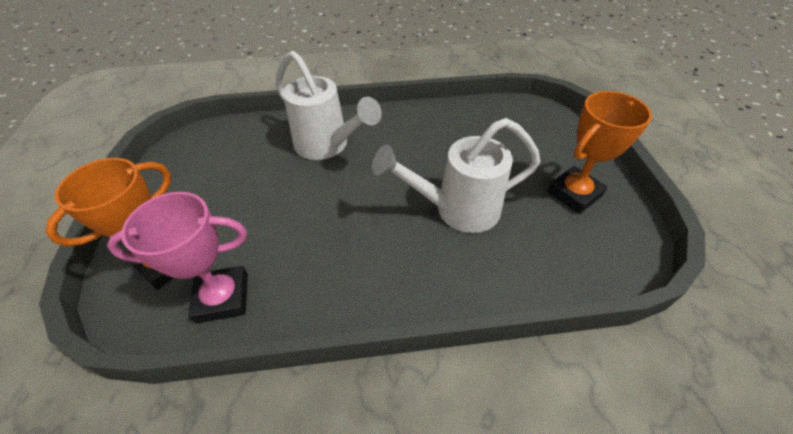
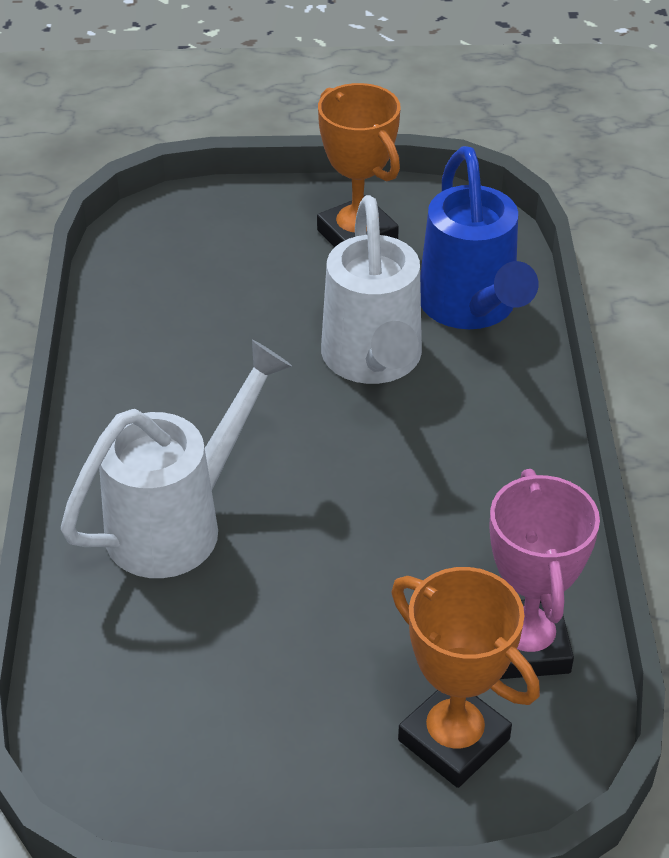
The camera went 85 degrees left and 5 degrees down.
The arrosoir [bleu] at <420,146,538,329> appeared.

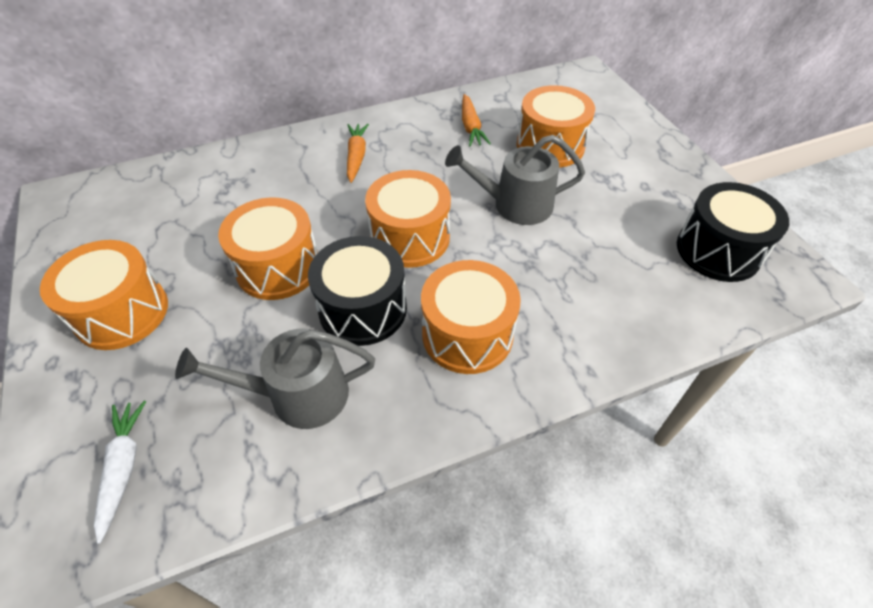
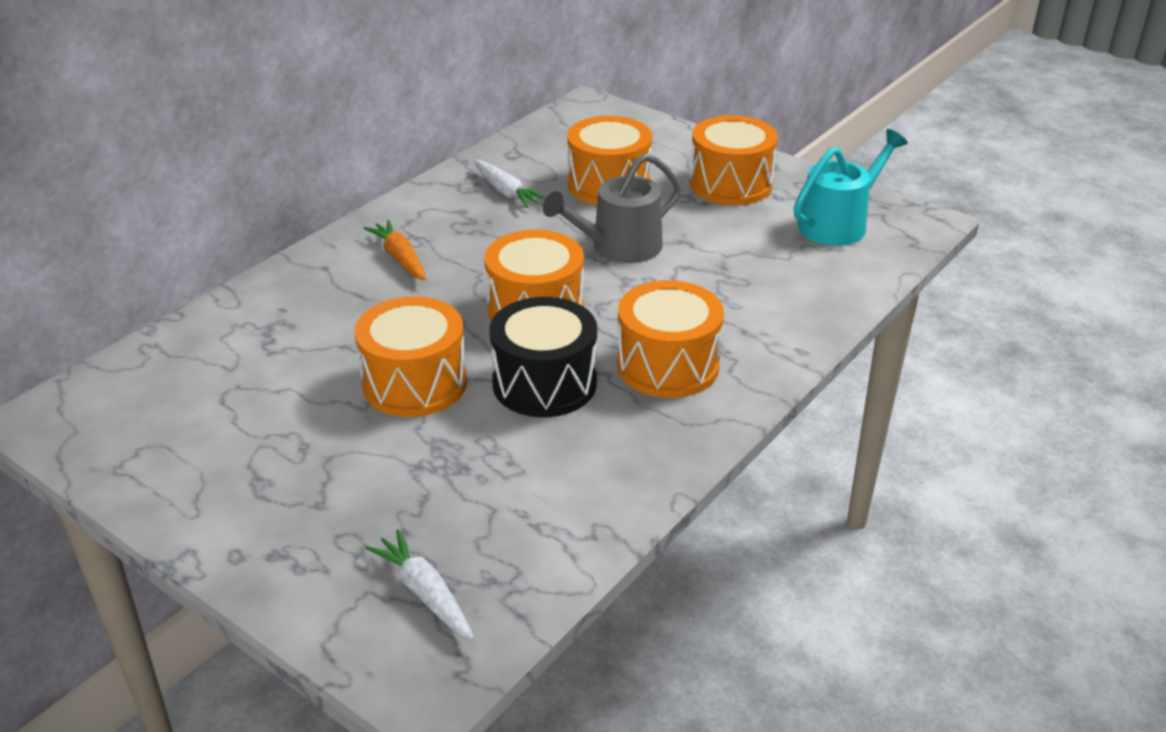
The camera went 30 degrees left and 15 degrees down.
The arrosoir [gris] at <175,328,375,429> disappeared.
The tambour [orange] moved from <40,240,168,350> to <690,115,778,205>.
The tambour [noir] at <677,182,789,282> was replaced by the arrosoir [turquoise] at <794,129,908,246>.
The carotte [orange] at <462,94,491,147> became the carotte [blanc] at <473,160,546,208>.

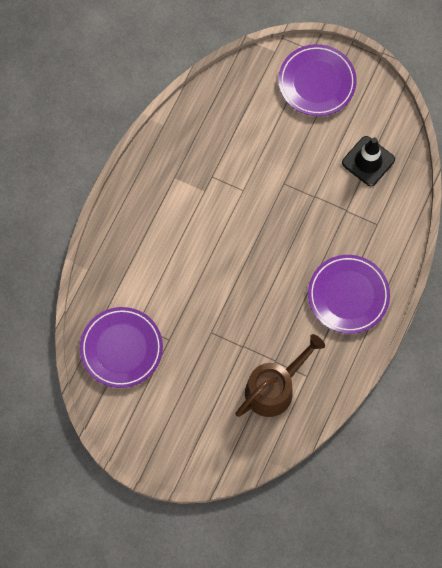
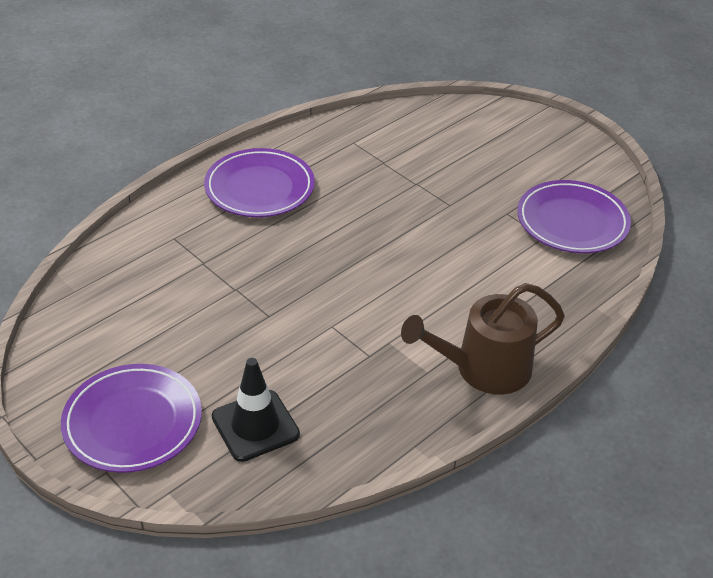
The camera went 160 degrees left and 30 degrees down.
The arrosoir [marron] moved from <235,334,325,417> to <401,283,565,395>.
The cône de chantier [noir] moved from <342,136,395,186> to <212,358,300,462>.

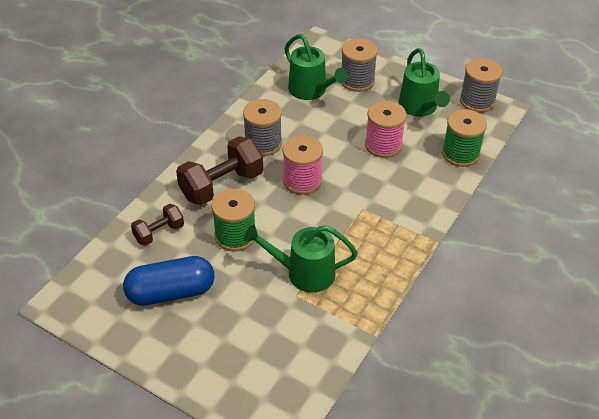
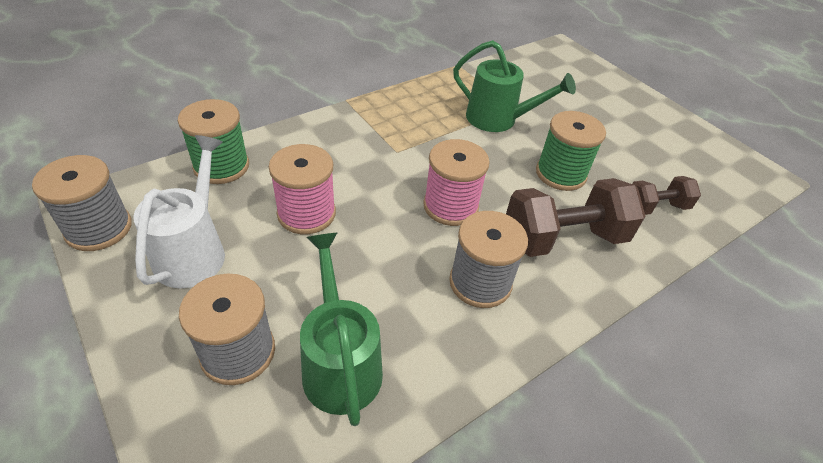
The camera went 160 degrees left and 0 degrees up.
The gélule [bleu] at <123,256,214,306> disappeared.
The arrosoir [vert] at <399,48,450,117> became the arrosoir [blanc] at <133,135,225,288>.

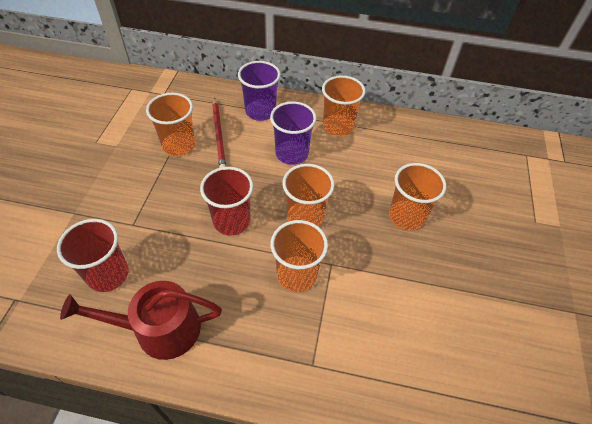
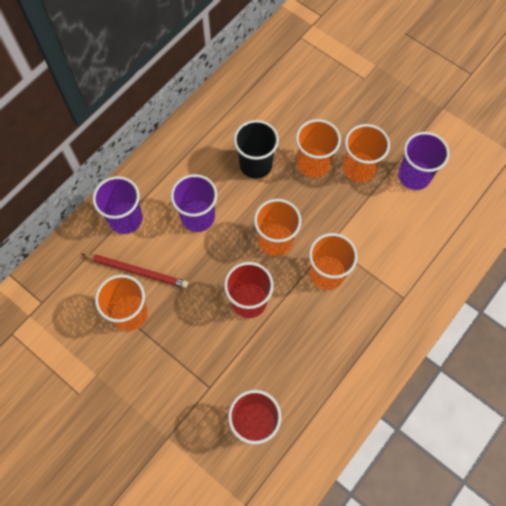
The camera went 60 degrees left and 15 degrees up.
The arrosoir [rouge] at <60,281,222,360> disappeared.
The gobelet [noir] at <234,120,279,178> appeared.
The gobelet [violet] at <398,132,450,190> appeared.
The gobelet [orange] moved from <322,75,366,136> to <343,124,390,182>.

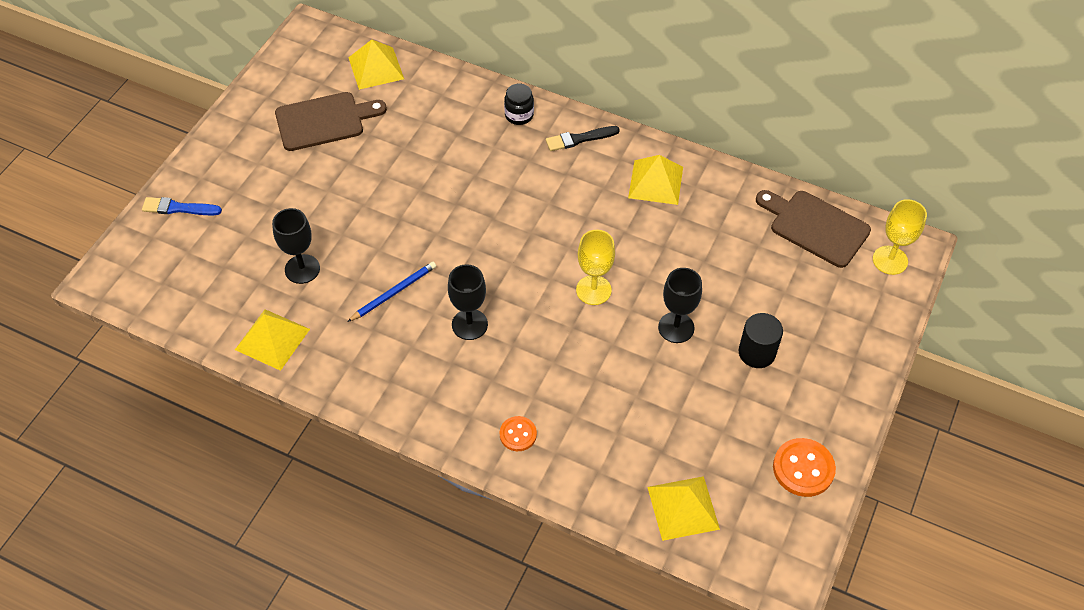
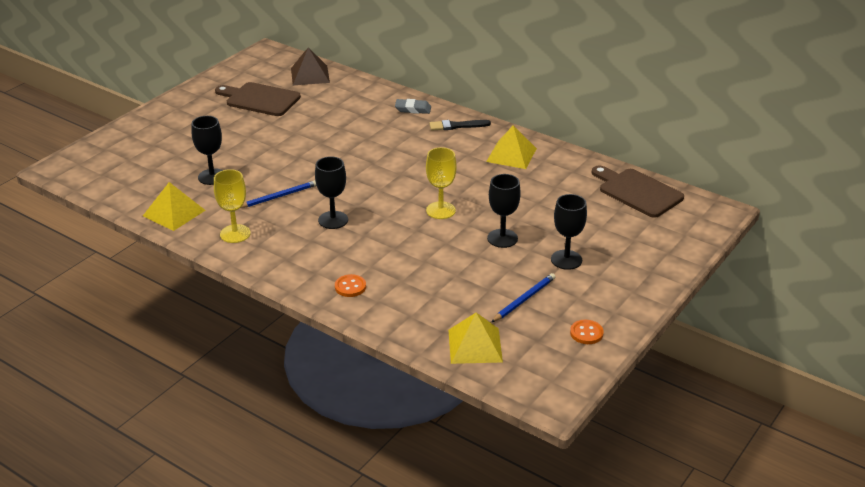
The camera went 10 degrees right and 20 degrees down.
The pinceau [bleu] at <142,197,222,215> disappeared.
The crayon [bleu] at <491,273,555,322> appeared.
The verre à pied [jaune] moved from <873,199,927,275> to <214,169,251,243>.
The bocal [noir] at <504,84,534,125> was replaced by the gomme [gris] at <395,99,431,114>.
The cylindre [noir] at <738,313,783,368> was replaced by the verre à pied [noir] at <551,194,587,270>.
The pyramide [jaune] at <348,40,404,90> became the pyramide [marron] at <291,47,330,85>.
The planche à découper [marron] at <275,92,387,151> turned 150 degrees counterclockwise.
The bouton [orange] at <773,438,836,497> changed to 0.62 times the size.

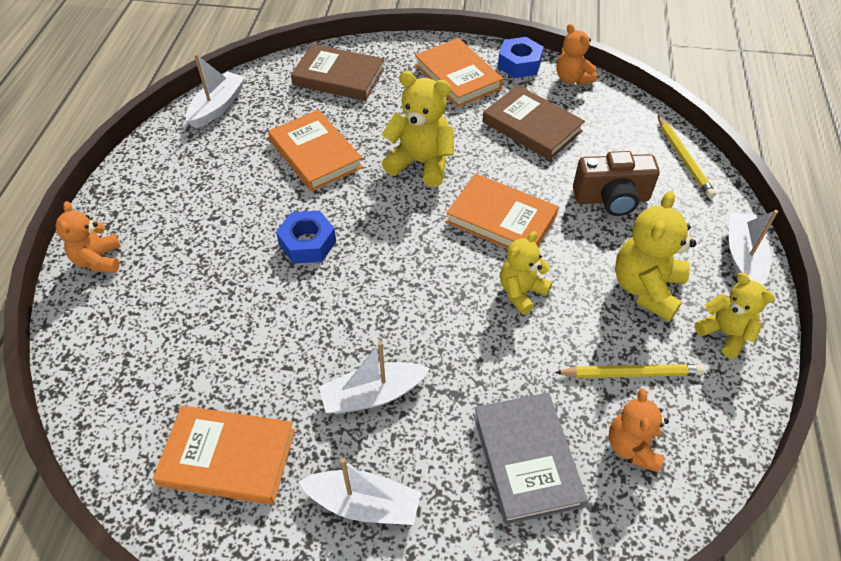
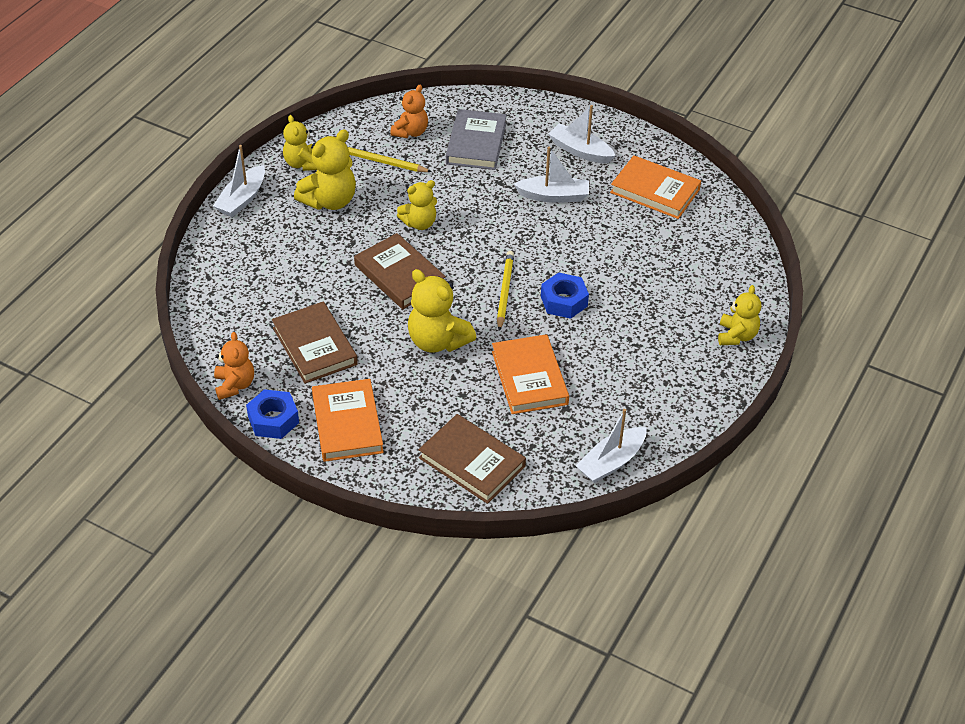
The camera went 160 degrees left and 5 degrees down.
The appareil photo [marron] at <573,151,660,216> disappeared.
The crayon [jaune] moved from <658,116,716,198> to <497,251,514,331>.
The ours en peluche [orange] at <56,201,121,273> became the ours en peluche [jaune] at <718,285,761,345>.
The livre [orange] at <446,174,559,249> became the livre [marron] at <354,233,446,309>.

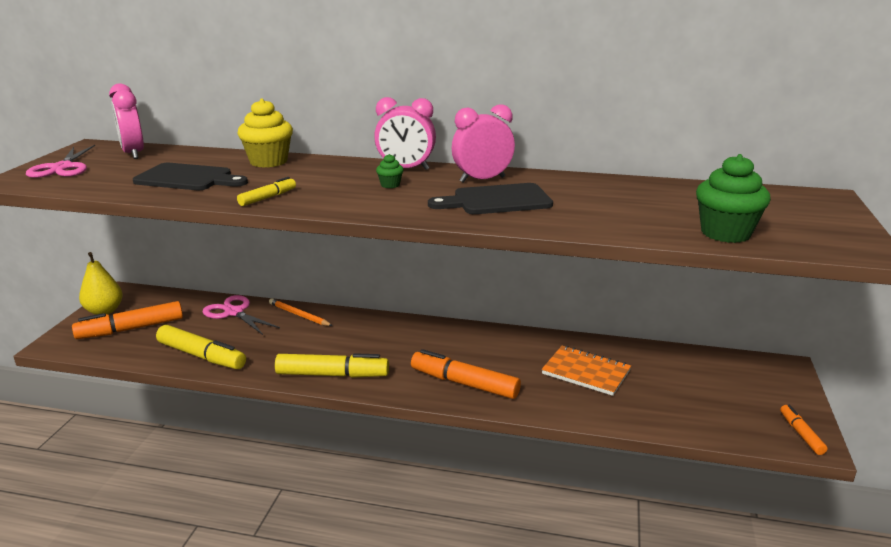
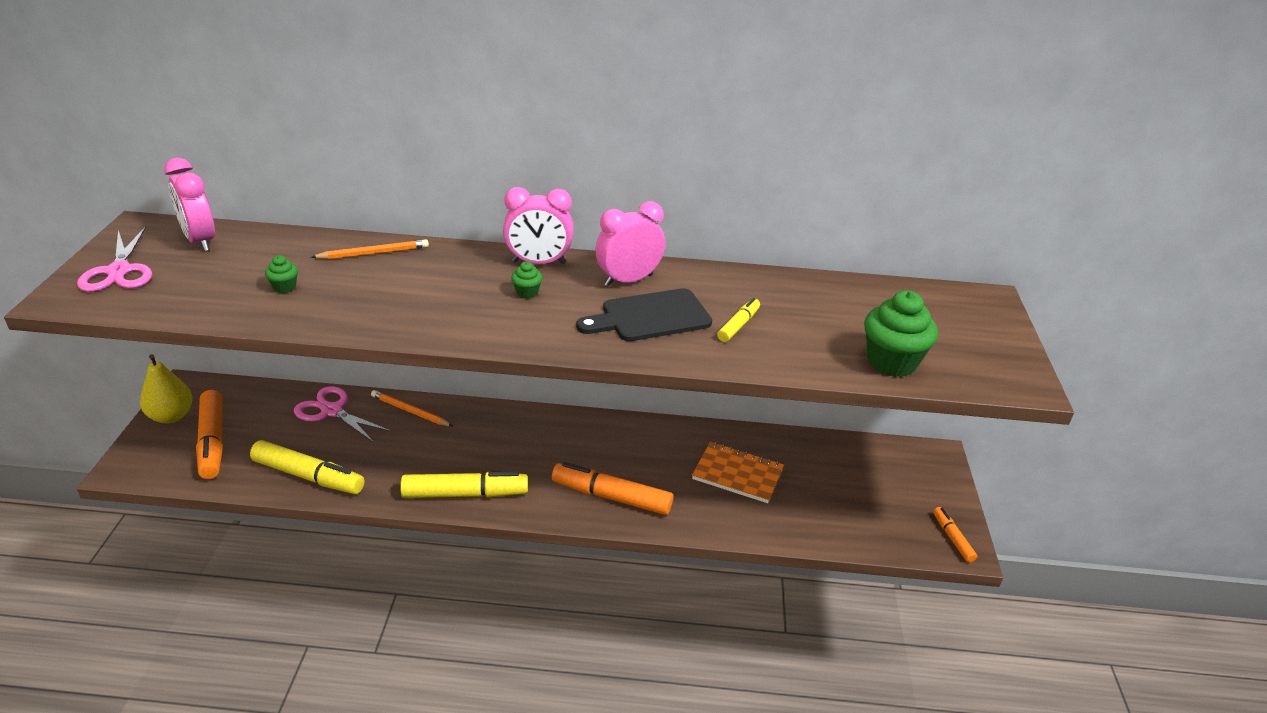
The camera went 10 degrees left and 10 degrees up.
The feutre [jaune] moved from <237,177,296,206> to <717,298,760,342>.
The planche à découper [noir] at <133,163,248,190> was replaced by the muffin [vert] at <265,255,298,293>.
The muffin [jaune] at <237,98,293,168> was replaced by the crayon [orange] at <311,239,429,259>.
The feutre [orange] at <72,301,183,339> turned 75 degrees counterclockwise.

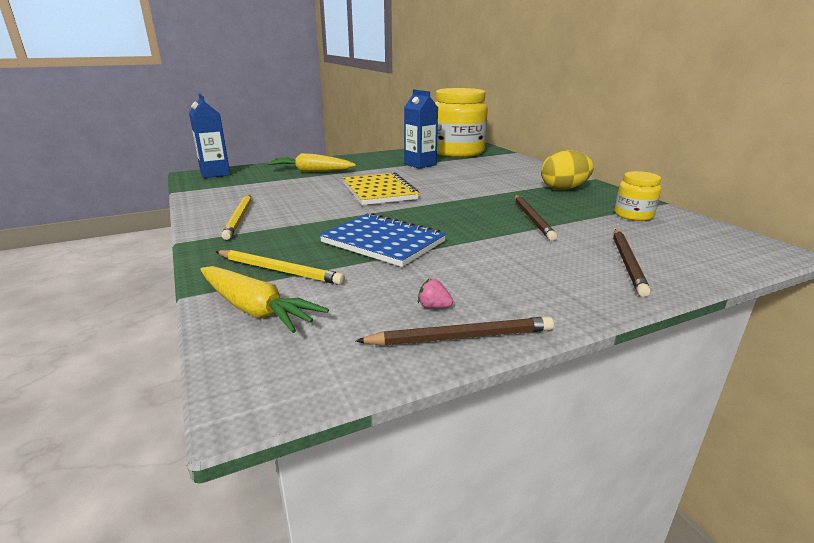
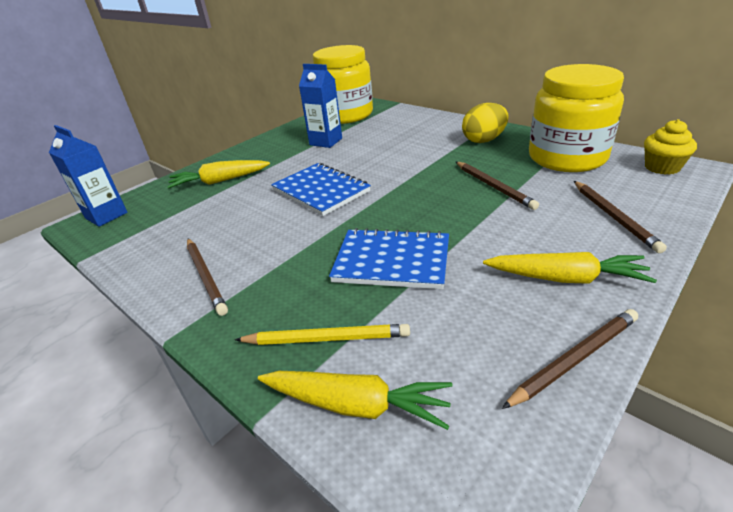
The camera went 20 degrees left and 10 degrees up.
The fraise [rose] at <418,279,453,308> disappeared.
The carotte [jaune] at <483,252,657,284> appeared.
The muffin [jaune] at <644,119,697,175> appeared.
The crayon [jaune] at <221,194,251,240> became the crayon [marron] at <187,239,228,316>.
The carnet [jaune] at <343,172,419,205> became the carnet [bleu] at <271,163,371,216>.
The bocal [jaune] at <614,171,661,221> changed to 2.18 times the size.

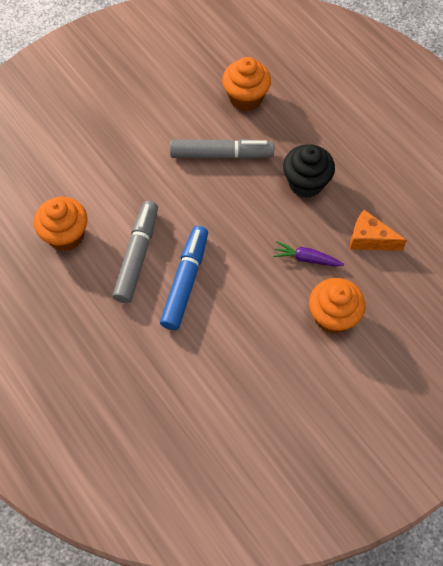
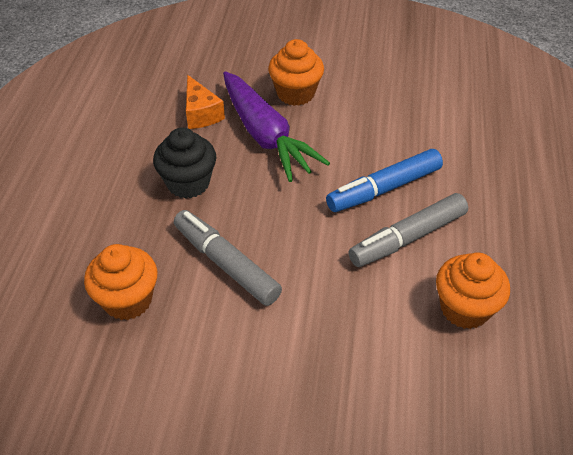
The camera went 135 degrees left and 15 degrees down.
The carotte [violet] at <273,241,344,267> changed to 2.23 times the size.

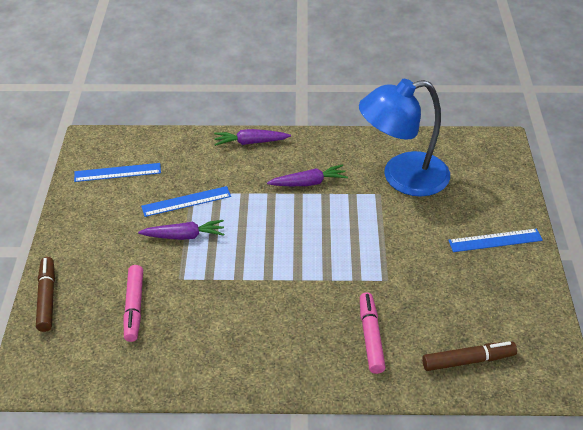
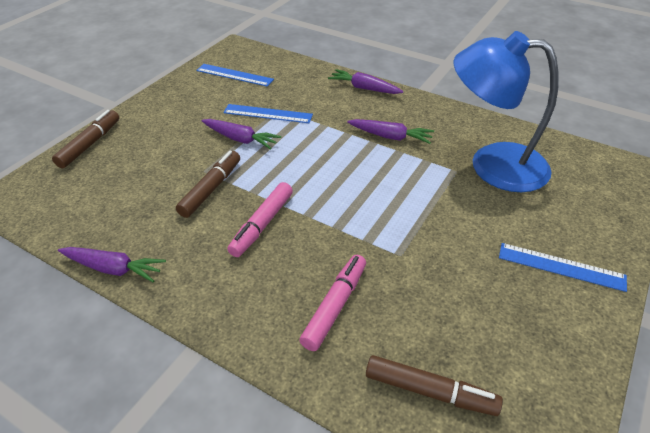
The camera went 30 degrees right and 0 degrees up.
The carotte [violet] at <58,247,166,282> appeared.
The feutre [marron] at <176,151,240,218> appeared.
The feutre [rose] moved from <123,265,143,342> to <227,182,293,257>.

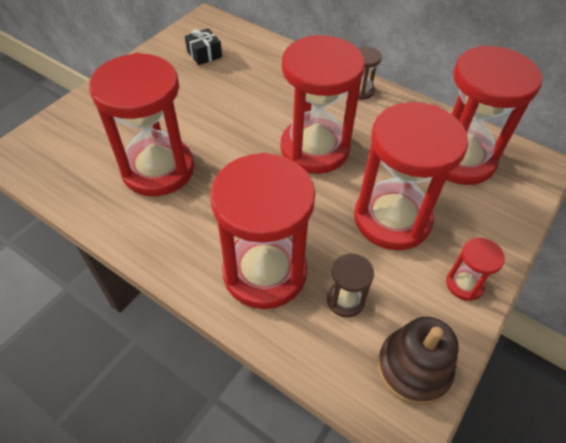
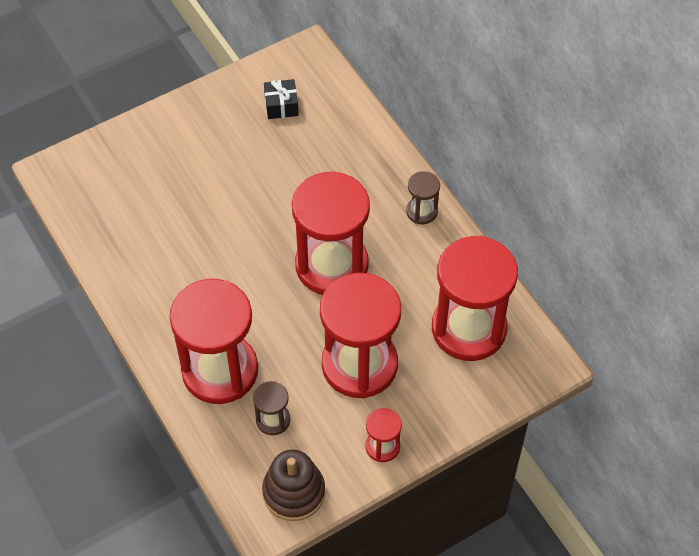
The camera went 25 degrees right and 5 degrees up.
The sablier [rouge] at <89,53,194,196> disappeared.

